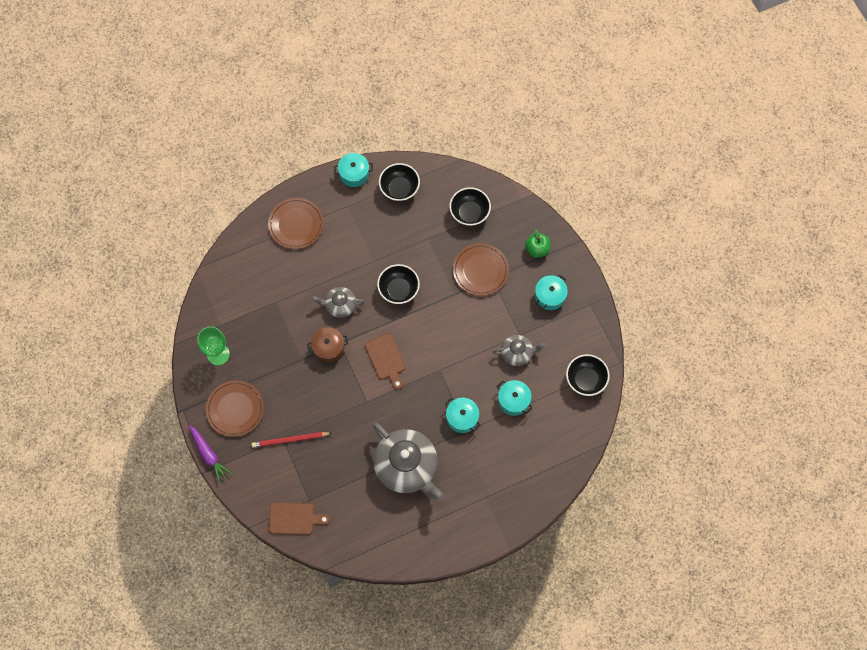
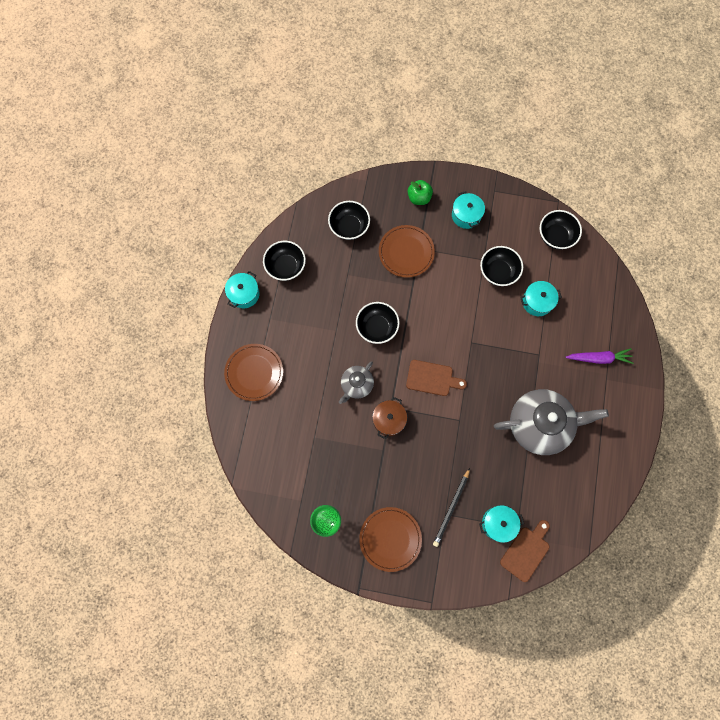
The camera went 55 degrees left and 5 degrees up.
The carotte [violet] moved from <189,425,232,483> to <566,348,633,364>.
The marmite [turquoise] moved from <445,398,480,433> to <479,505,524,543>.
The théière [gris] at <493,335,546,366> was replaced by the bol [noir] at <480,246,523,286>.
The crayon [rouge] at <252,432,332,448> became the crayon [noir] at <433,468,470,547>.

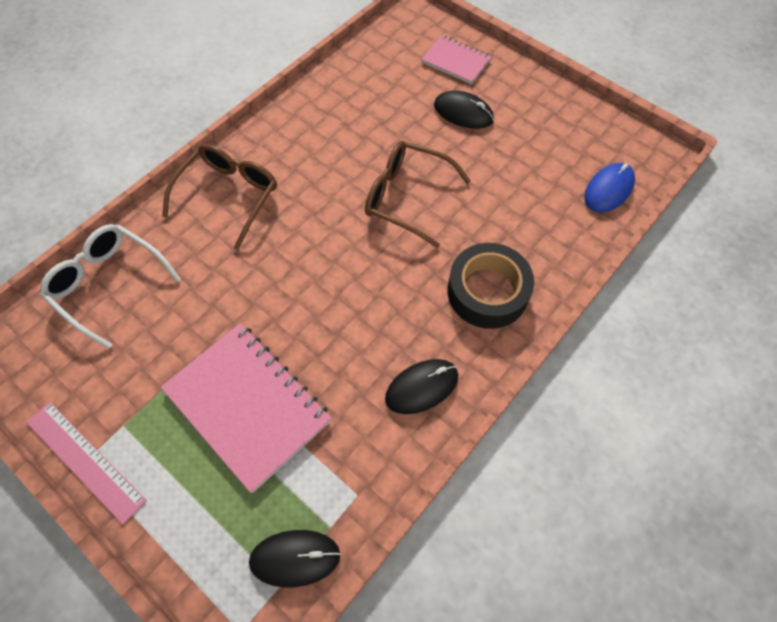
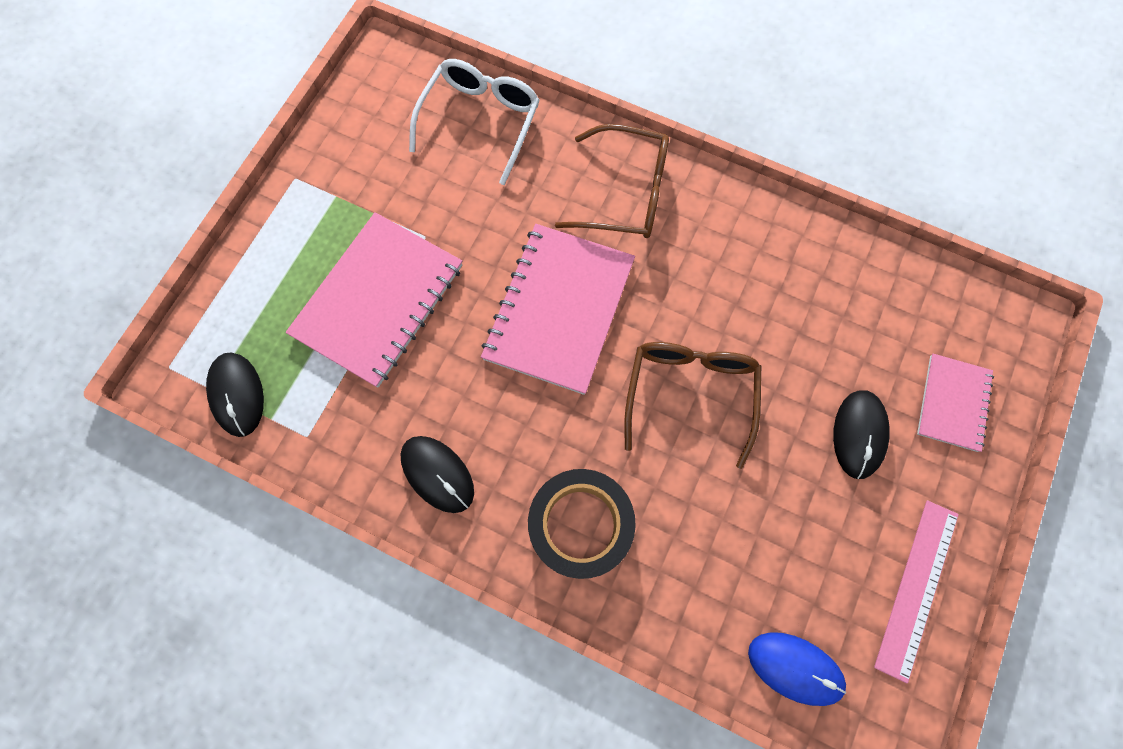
The camera went 75 degrees right and 10 degrees up.
The carnet [rose] at <481,224,635,395> appeared.
The règle [rose] moved from <26,402,147,525> to <874,500,959,683>.

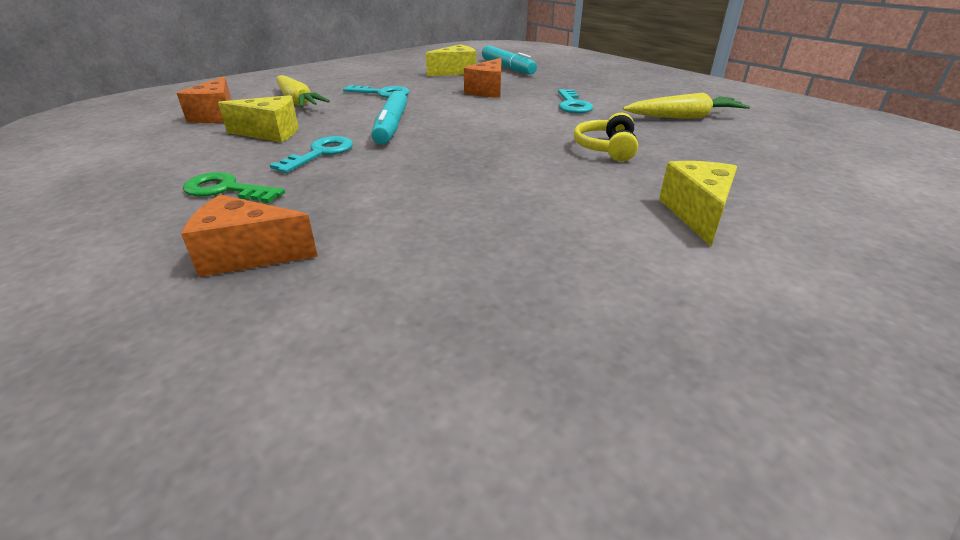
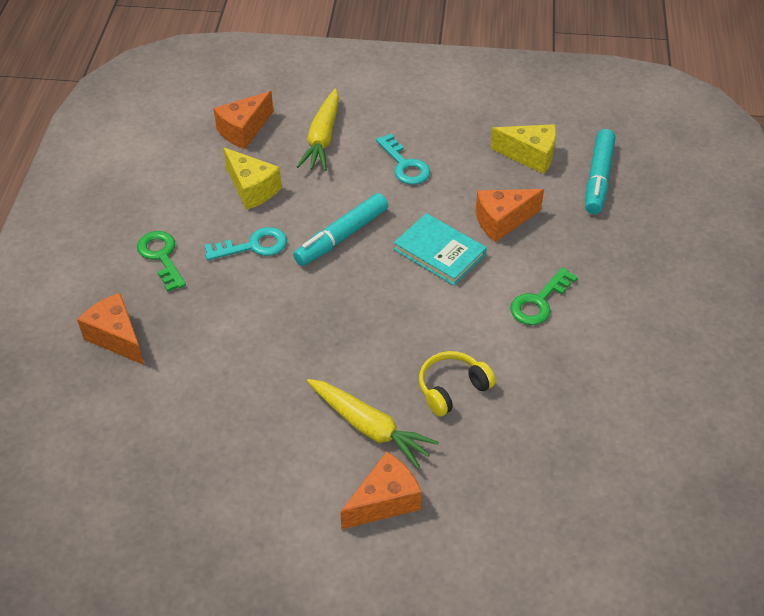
The camera went 45 degrees right and 15 degrees up.
The livre [turquoise] at <394,213,487,285> appeared.
The carotte [jaune] moved from <623,93,750,119> to <307,379,439,469>.
The clé [turquoise] at <558,89,593,113> became the clé [vert] at <510,267,578,325>.
The fromage [jaune] at <659,161,737,246> became the fromage [orange] at <340,452,422,530>.

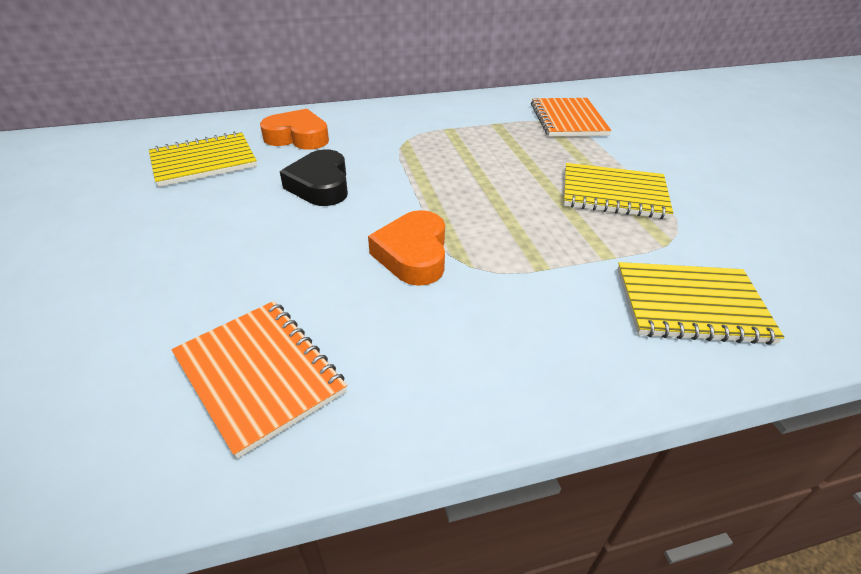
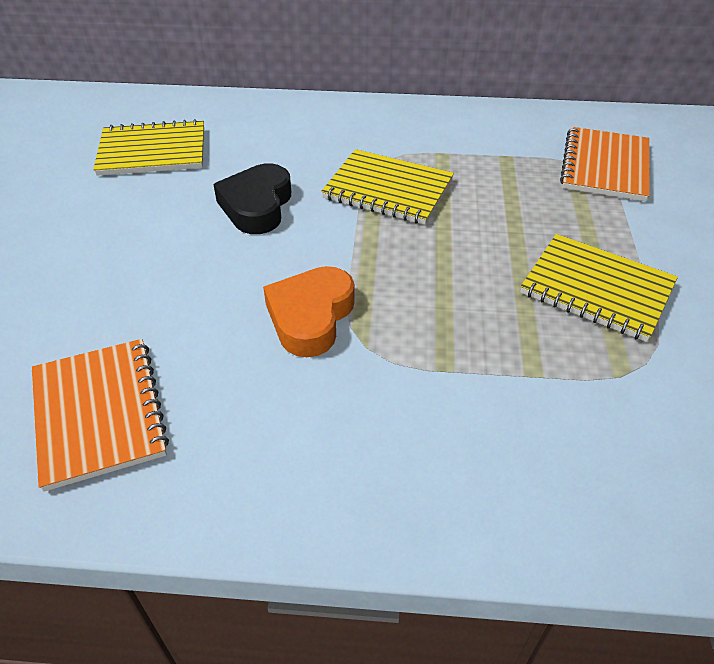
The camera went 20 degrees right and 5 degrees up.
The cœur [orange] at <260,109,329,150> disappeared.
The carnet [jaune] moved from <618,262,785,345> to <321,149,454,225>.

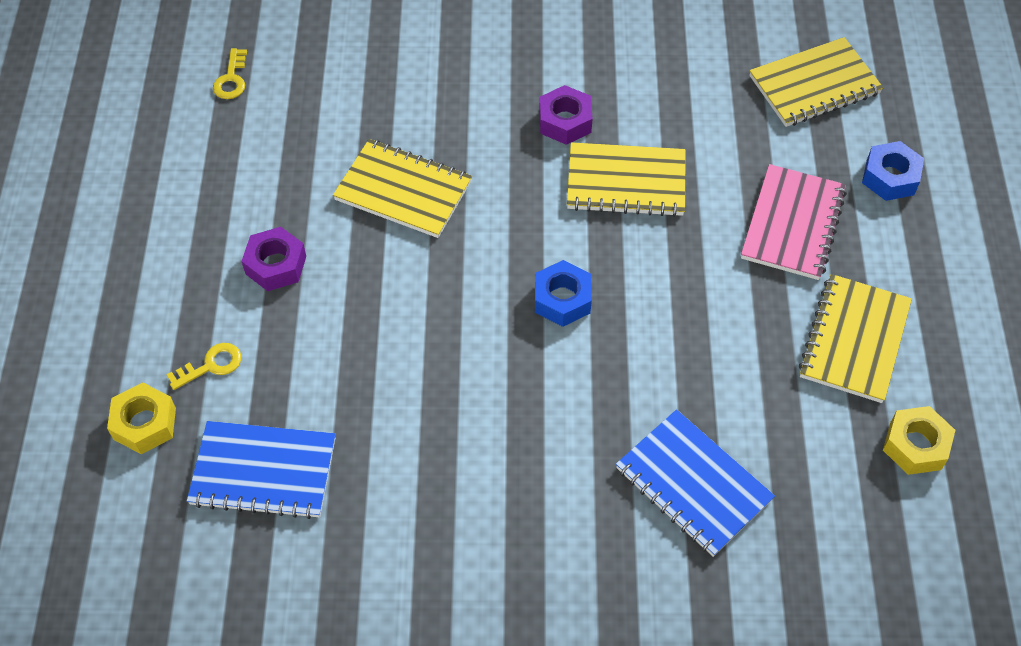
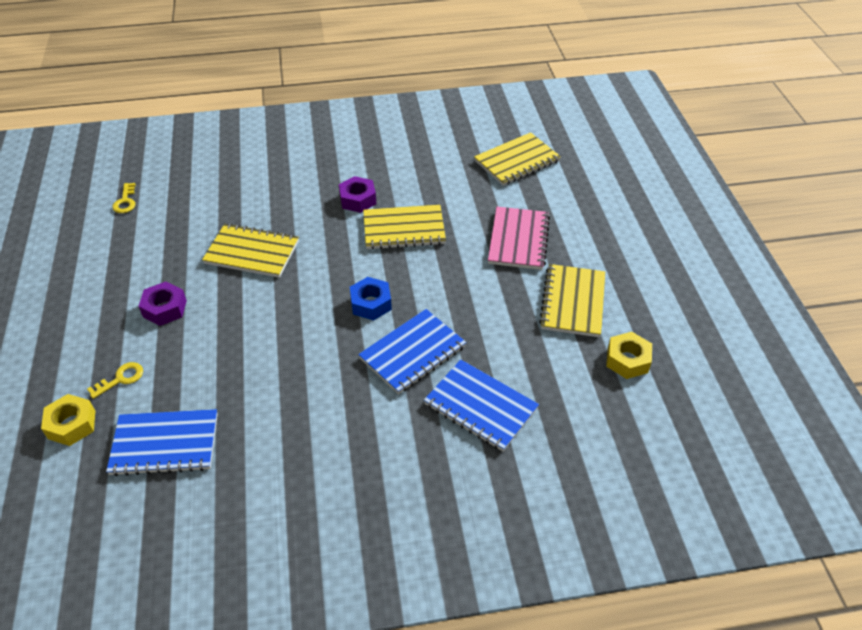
The camera went 10 degrees left and 10 degrees down.
The écrou [bleu] at <862,141,924,201> disappeared.
The carnet [bleu] at <358,309,466,394> appeared.

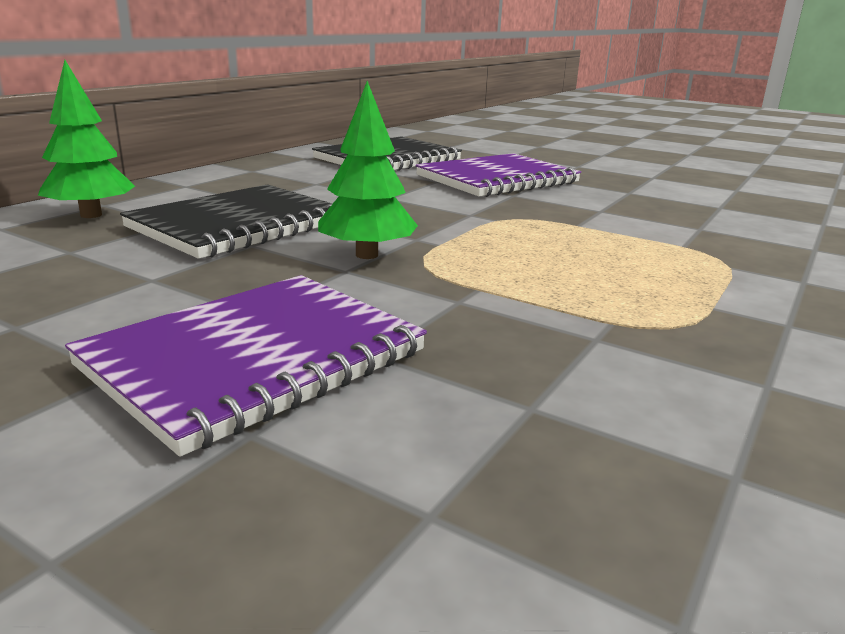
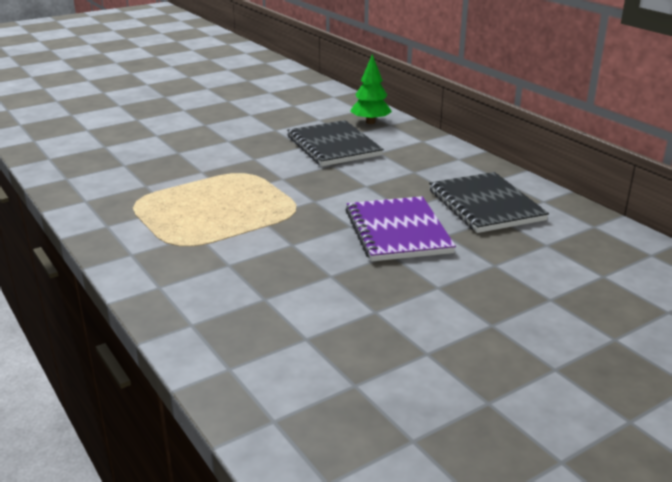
The camera went 115 degrees right and 5 degrees up.
The carnet [violet] at <65,275,427,457> disappeared.
The arbre [vert] at <318,81,418,259> disappeared.

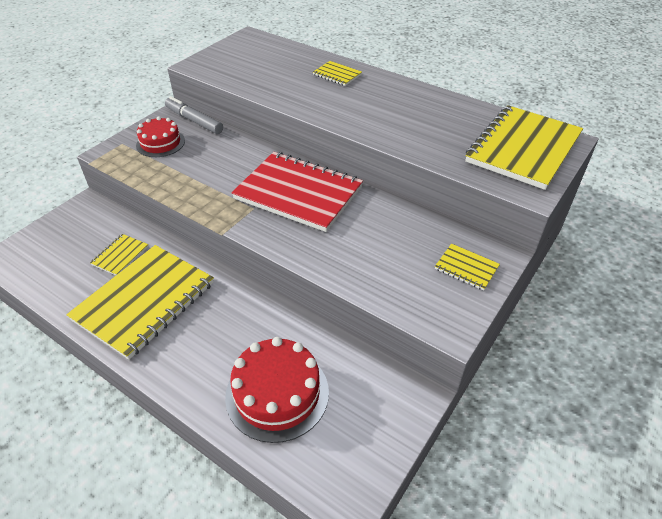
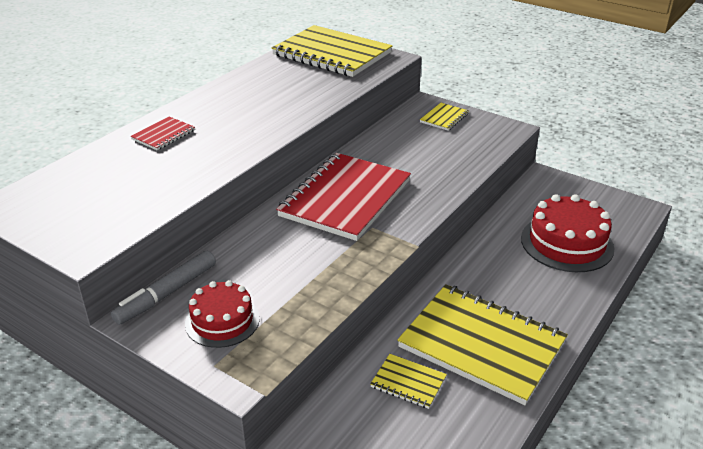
The camera went 90 degrees left and 10 degrees down.
The carnet [jaune] at <313,61,362,86> became the carnet [rouge] at <130,116,195,150>.

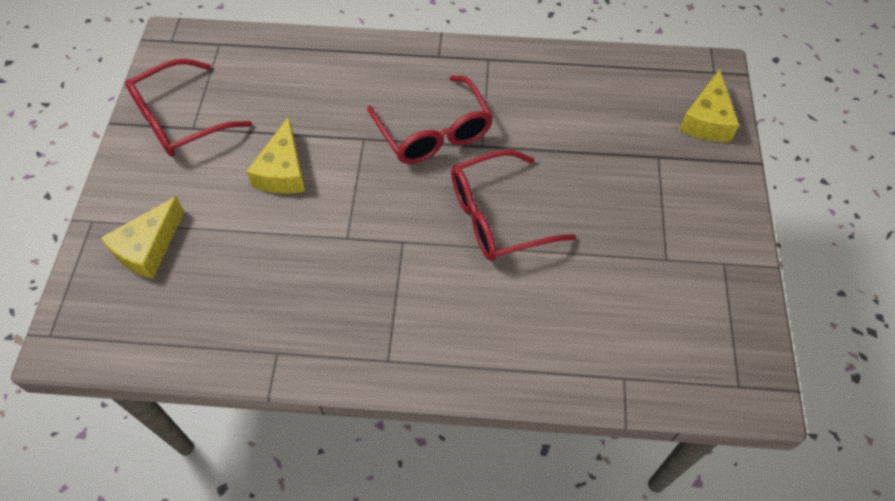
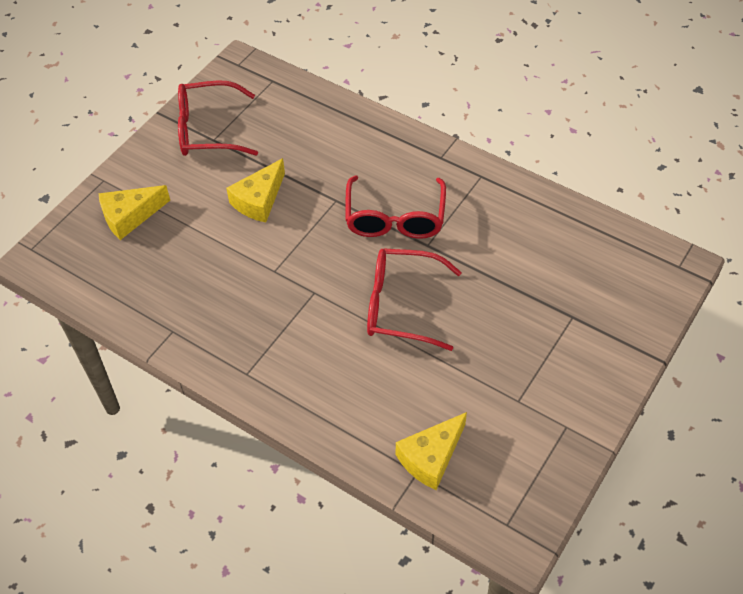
The camera went 30 degrees right and 5 degrees down.
The fromage [jaune] moved from <679,69,739,142> to <396,412,467,490>.

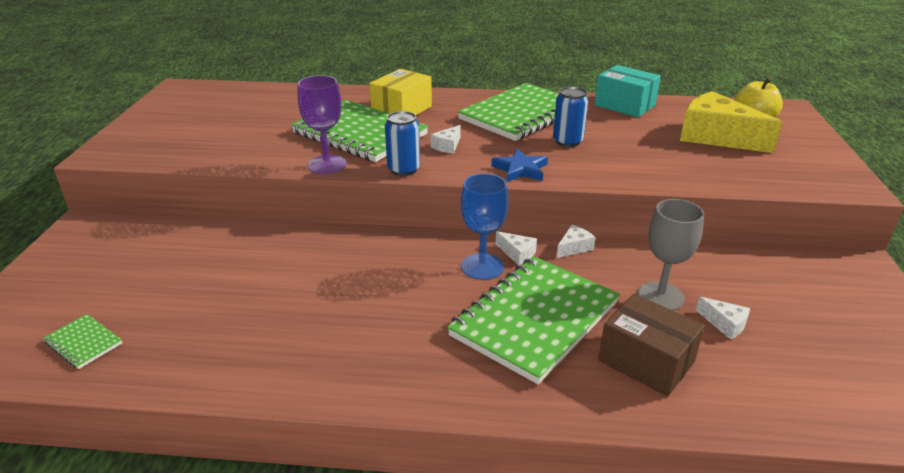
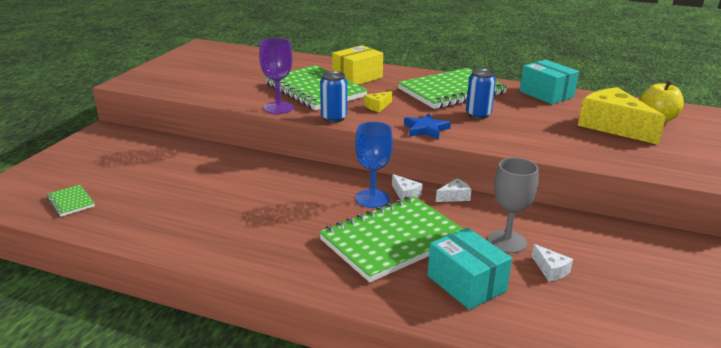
The camera went 15 degrees right and 5 degrees down.
The fromage [blanc] at <430,125,461,154> became the fromage [jaune] at <364,91,392,112>.
The boîte [marron] at <598,294,705,396> became the boîte [turquoise] at <428,228,512,310>.

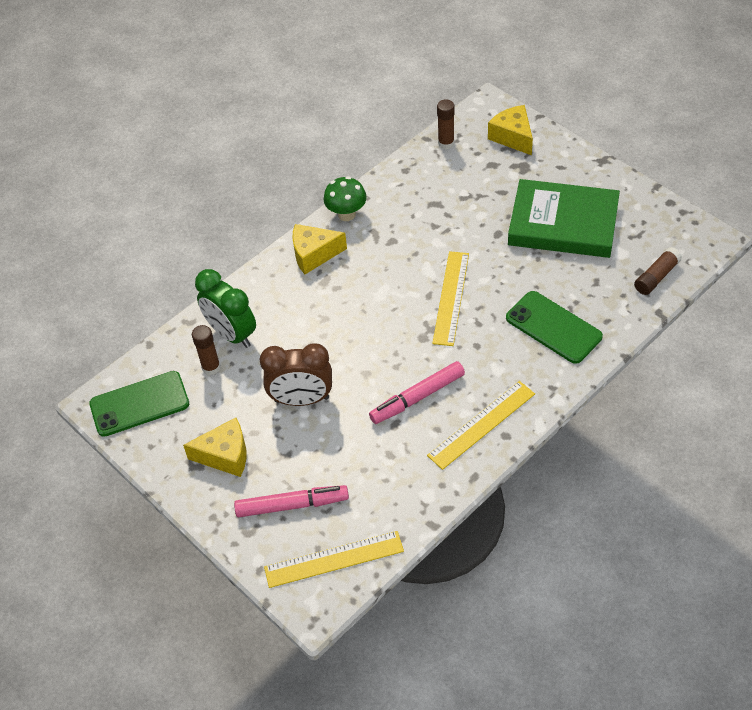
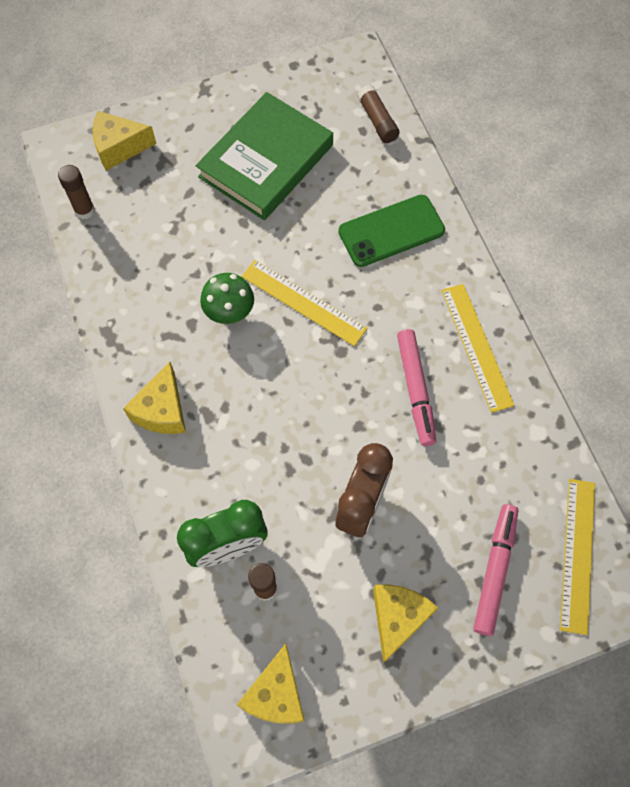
The camera went 70 degrees left and 15 degrees up.
The champignon [vert] moved from <323,176,367,221> to <200,273,254,324>.
The téléphone [vert] at <89,371,189,437> was replaced by the fromage [jaune] at <237,644,305,724>.

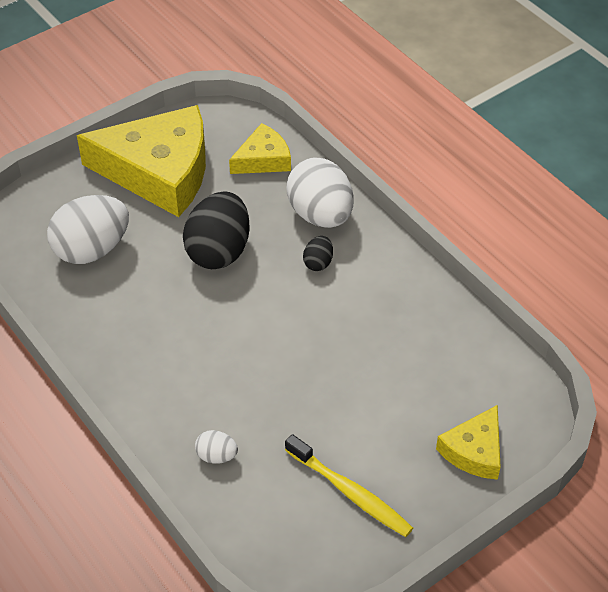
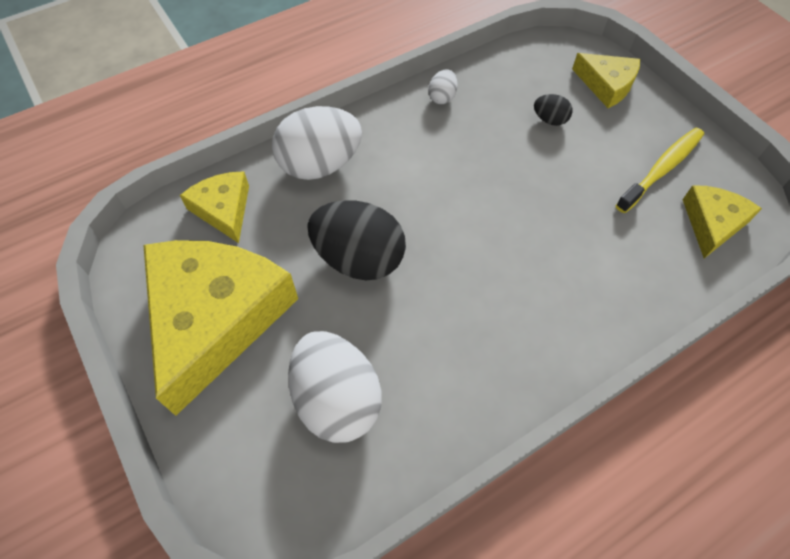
The camera went 85 degrees left and 10 degrees up.
The fromage [jaune] at <682,185,762,258> appeared.
The œuf [blanc] moved from <195,430,238,464> to <428,69,458,104>.
The œuf [noir] moved from <303,236,333,271> to <534,94,572,126>.

